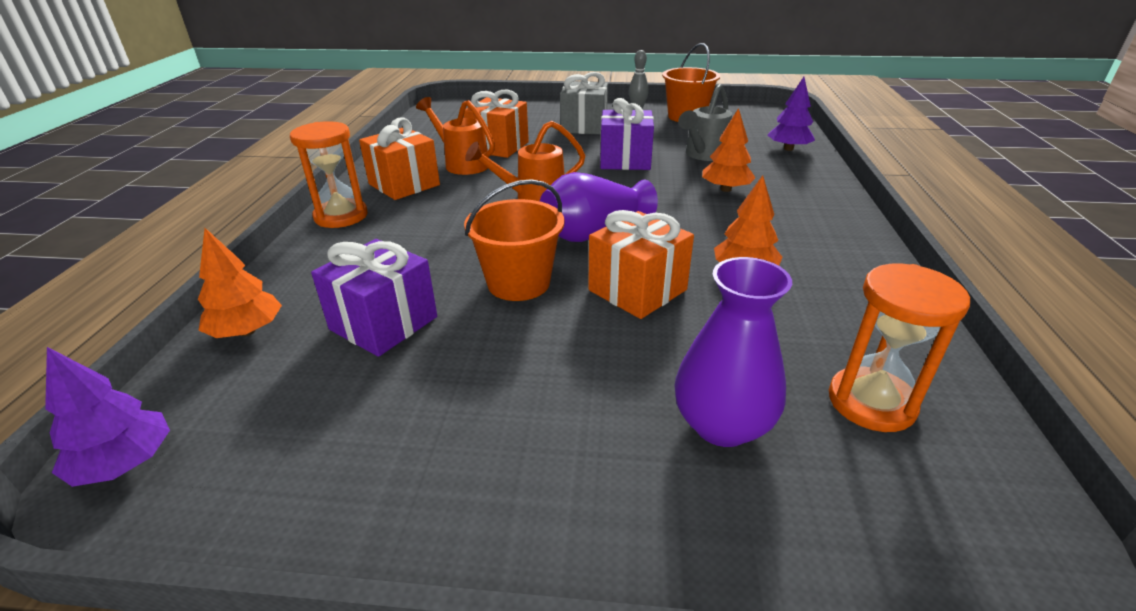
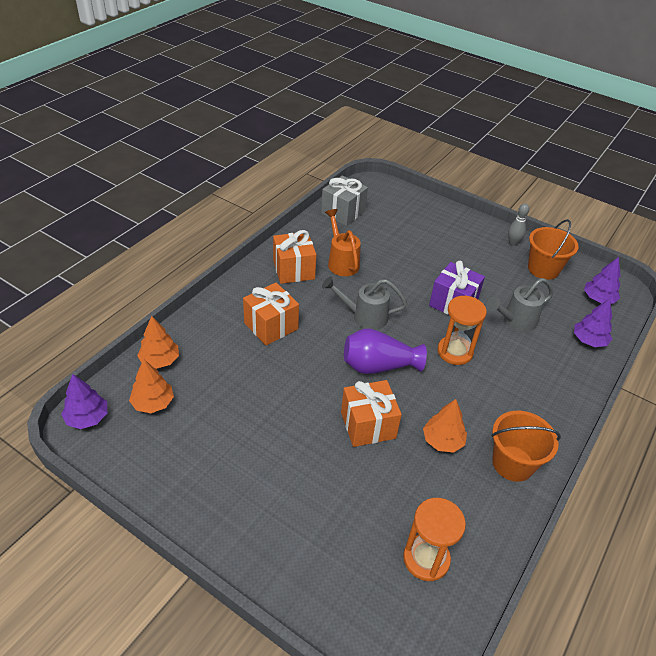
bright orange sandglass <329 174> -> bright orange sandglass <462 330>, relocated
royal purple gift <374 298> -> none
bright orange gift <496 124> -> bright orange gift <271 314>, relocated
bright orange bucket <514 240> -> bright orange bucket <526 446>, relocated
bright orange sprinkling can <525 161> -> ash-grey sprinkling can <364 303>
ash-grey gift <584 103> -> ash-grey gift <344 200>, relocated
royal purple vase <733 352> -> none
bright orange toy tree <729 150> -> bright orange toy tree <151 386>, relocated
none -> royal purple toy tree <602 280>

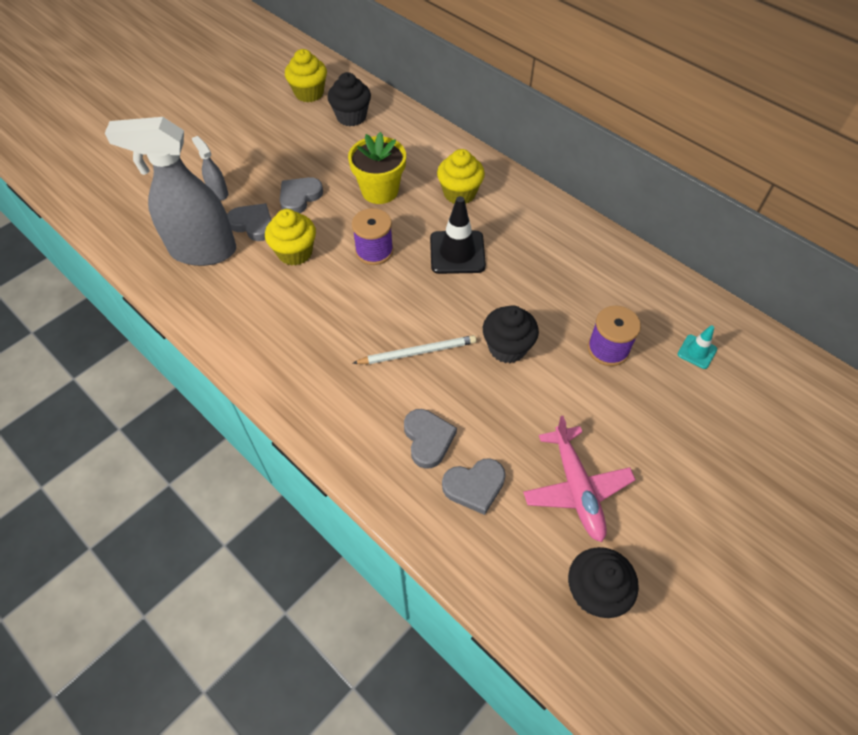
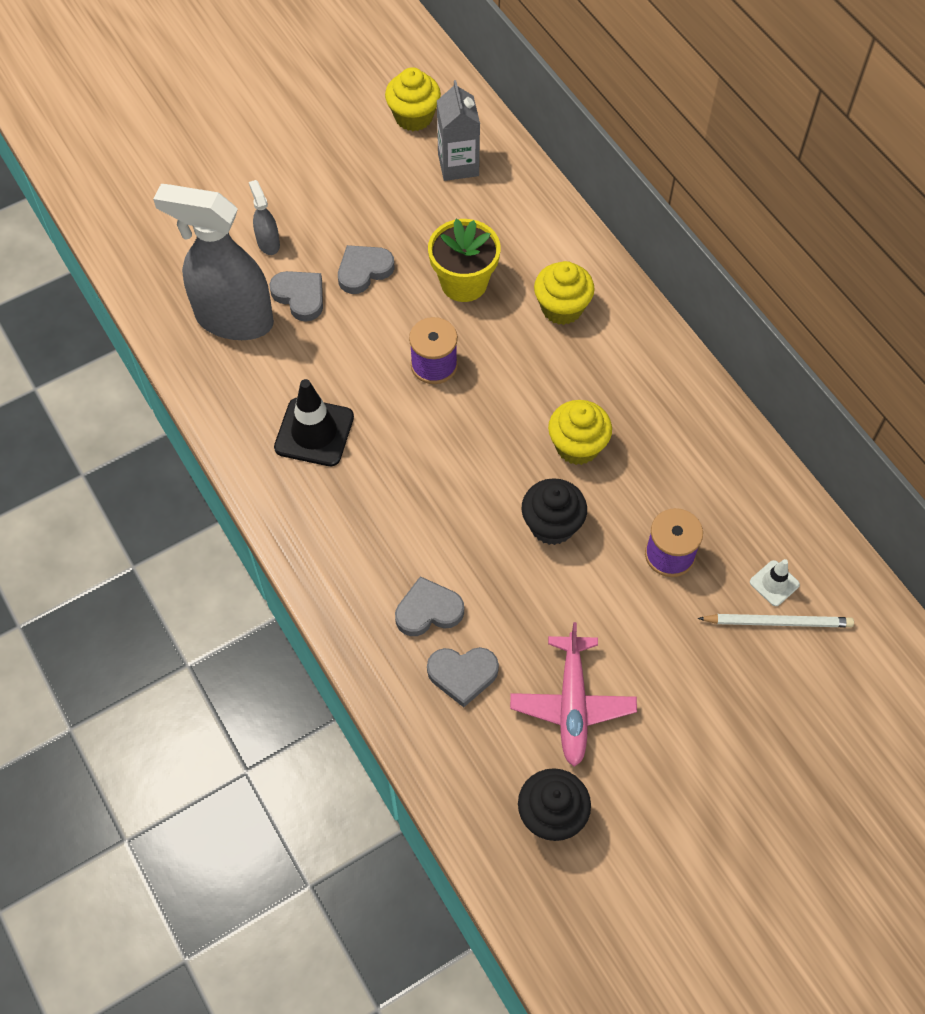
bright yellow muffin <290 237> -> bright yellow muffin <580 432>, relocated
black muffin <349 99> -> ash-grey juice carton <458 130>
pure white lead pencil <415 349> -> pure white lead pencil <776 620>, relocated
ash-grey love heart <430 439> -> ash-grey love heart <429 606>, 105 degrees counterclockwise
black traffic cone <458 235> -> black traffic cone <314 422>, relocated
aqua traffic cone <697 347> -> pure white traffic cone <775 582>

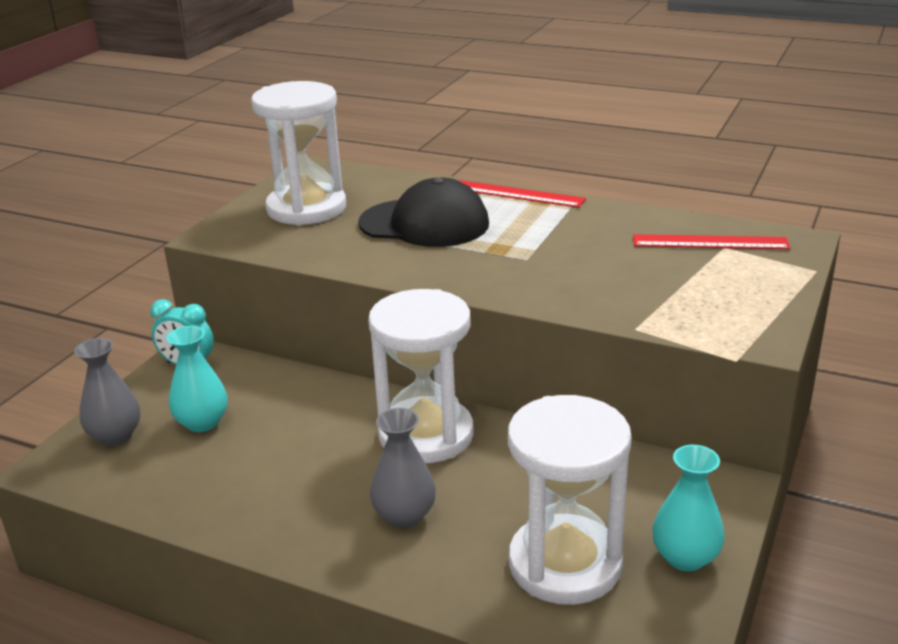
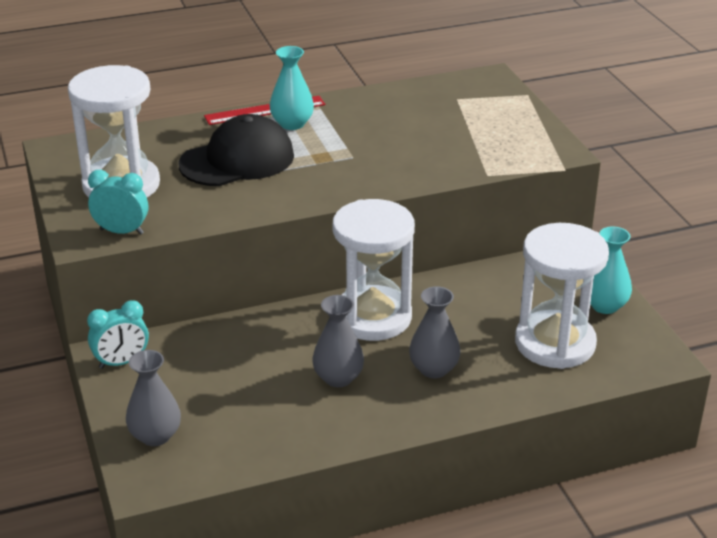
aqua vase <197 379> -> aqua vase <292 88>, relocated
crimson straightedge <712 241> -> none
none -> aqua bedside clock <118 202>
none -> ash-grey vase <338 341>

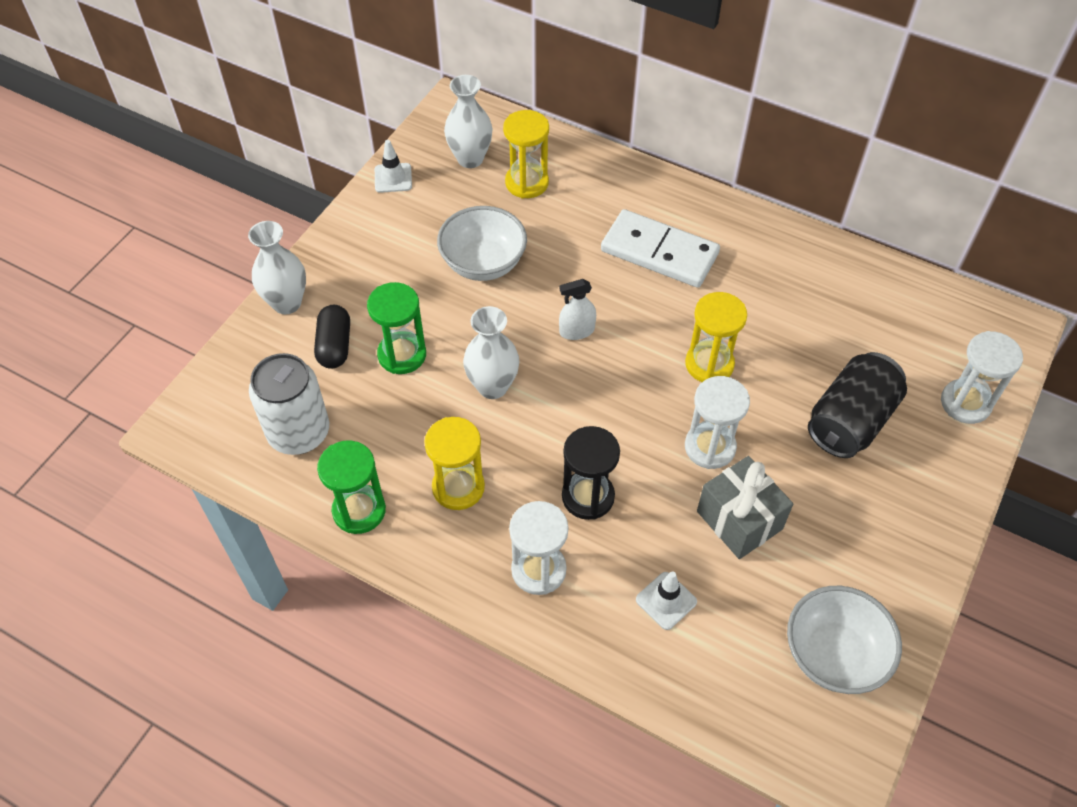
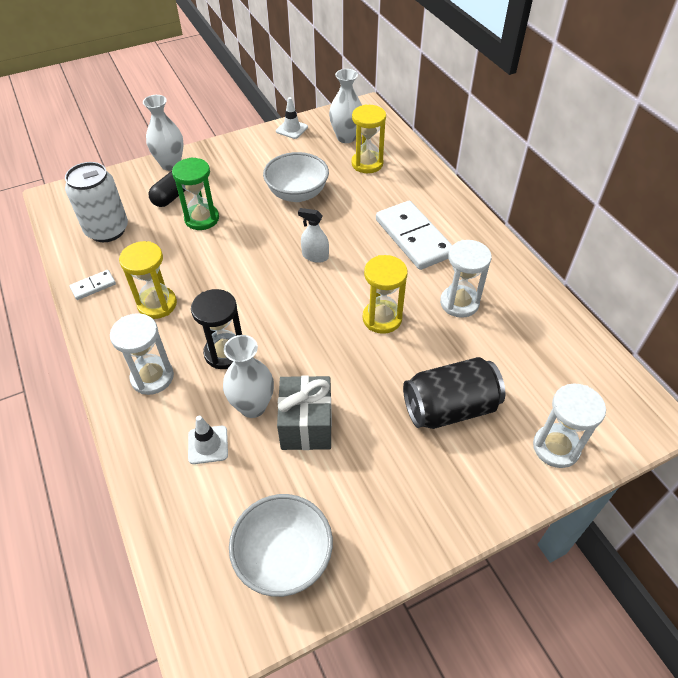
emerald sandglass <351 487> -> pure white domino tile <92 285>
pure white vase <491 352> -> pure white vase <248 376>, relocated
pure white sandglass <717 422> -> pure white sandglass <466 279>, relocated

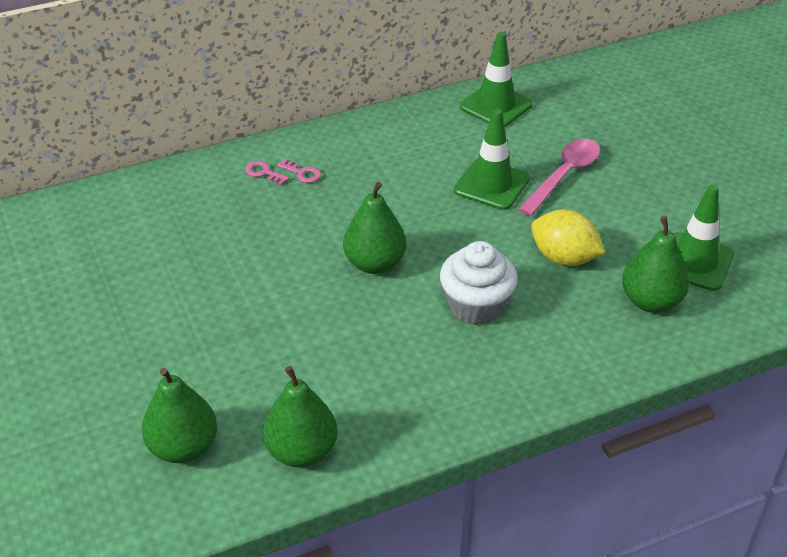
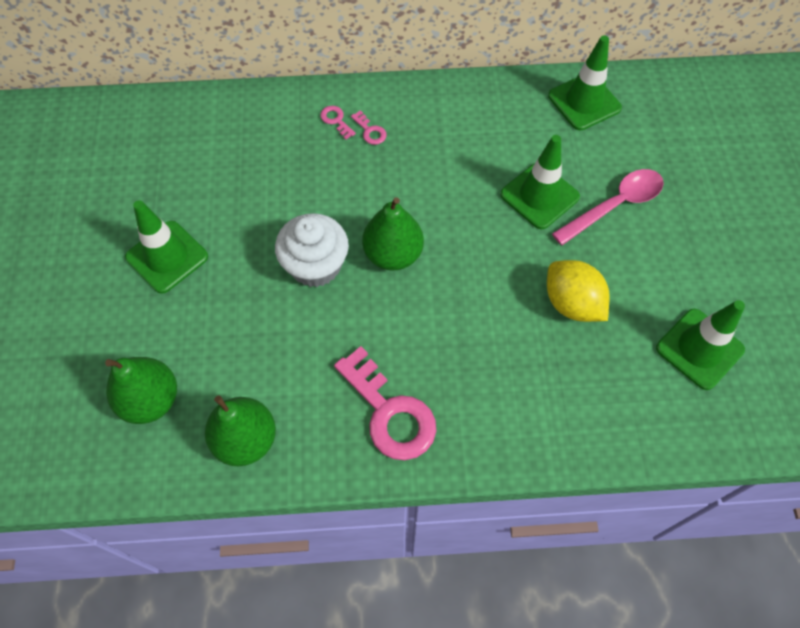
pure white muffin <479 283> -> pure white muffin <312 250>, relocated
emerald pear fruit <656 264> -> none
none -> emerald traffic cone <166 247>
none -> rosy key <385 403>

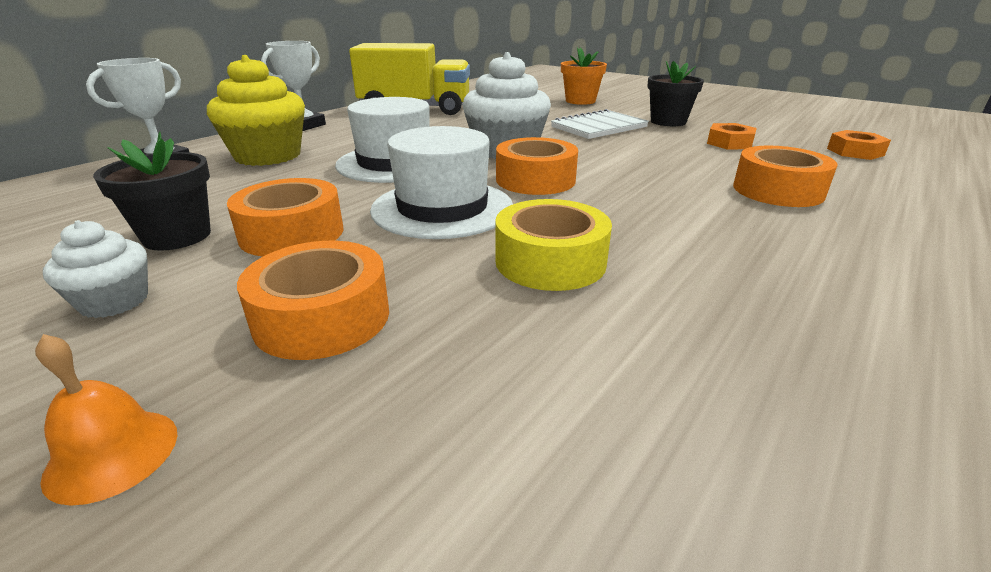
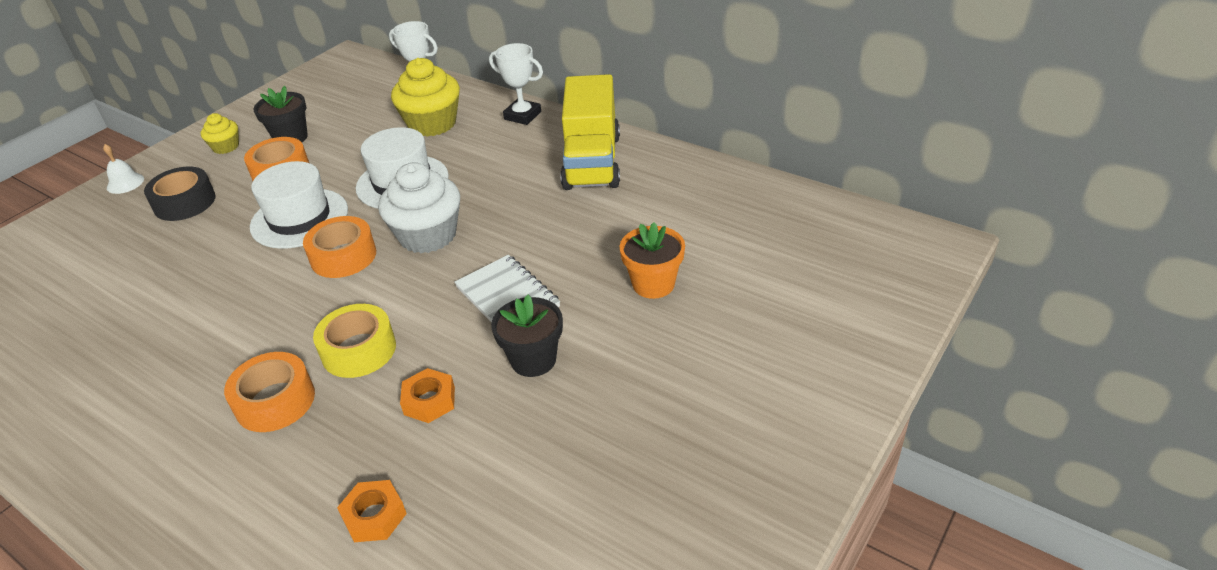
bright orange hand bell <106 420> -> pure white hand bell <123 169>
pure white muffin <95 269> -> bright yellow muffin <220 133>
bright orange tape <313 300> -> black tape <180 193>
bright yellow tape <553 245> -> bright yellow tape <354 341>, relocated

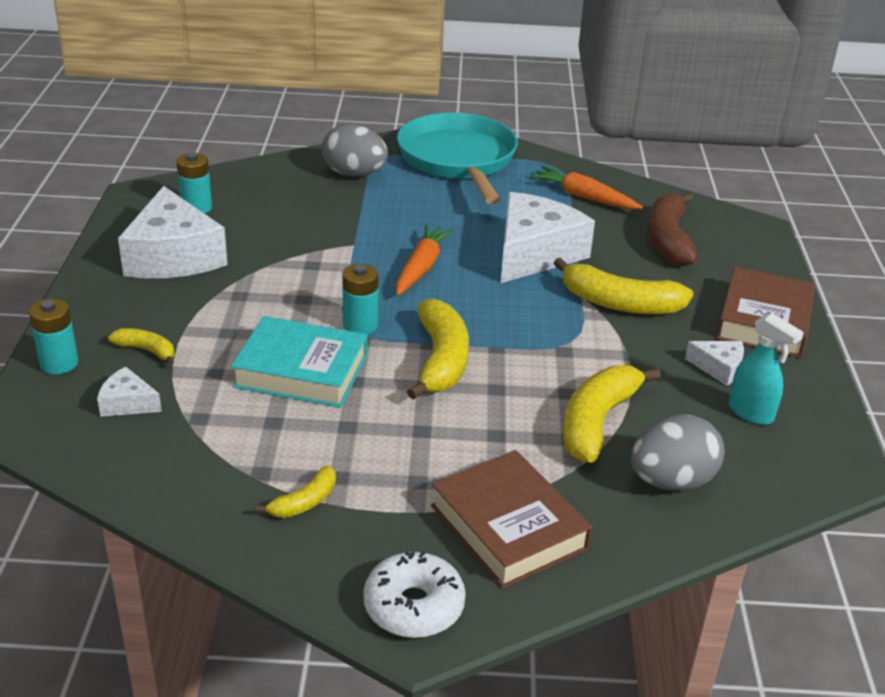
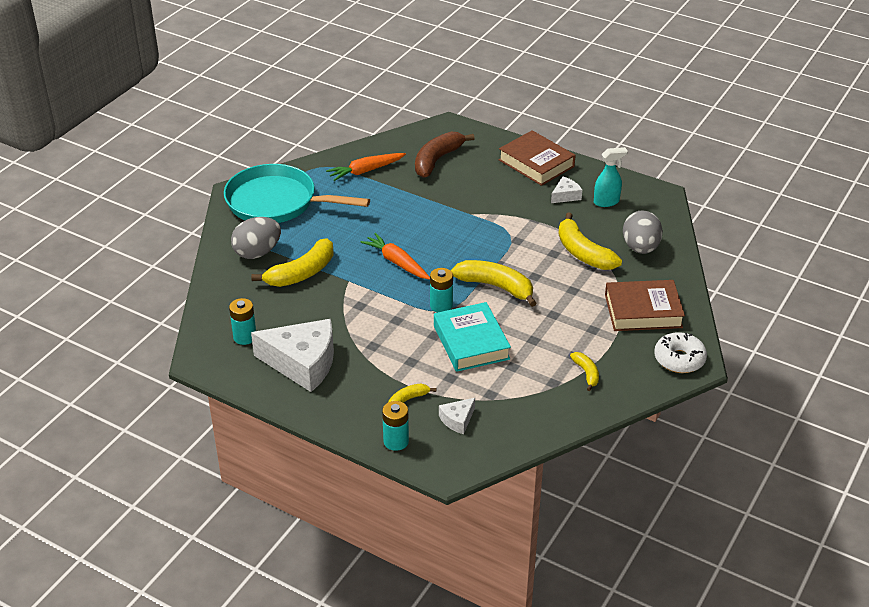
aqua hardback <299 362> -> aqua hardback <472 337>, 60 degrees counterclockwise
pure white piece of cheese <548 237> -> none
bright yellow banana <624 285> -> bright yellow banana <292 262>, relocated
brown banana <672 229> -> brown banana <445 154>, 90 degrees clockwise

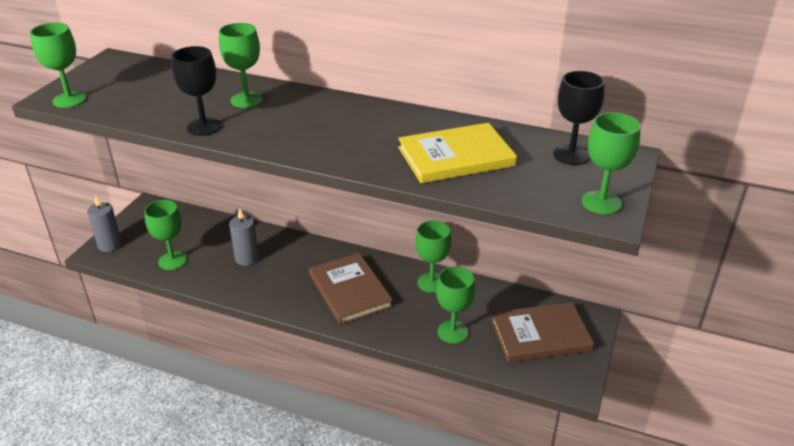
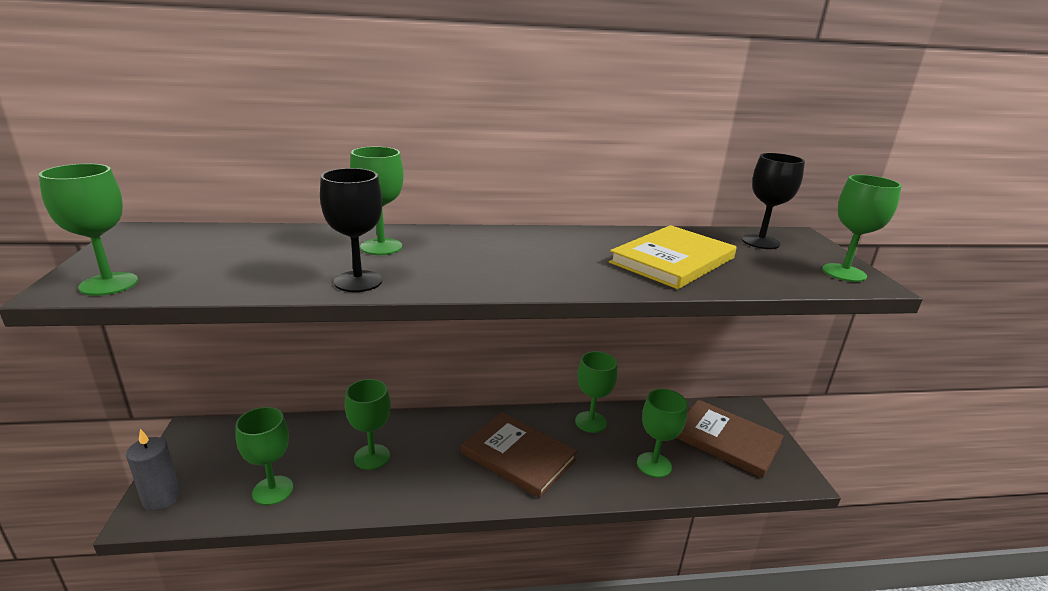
ash-grey wax candle <244 237> -> emerald wine glass <368 424>
brown hardback <542 332> -> brown hardback <730 439>, 75 degrees clockwise

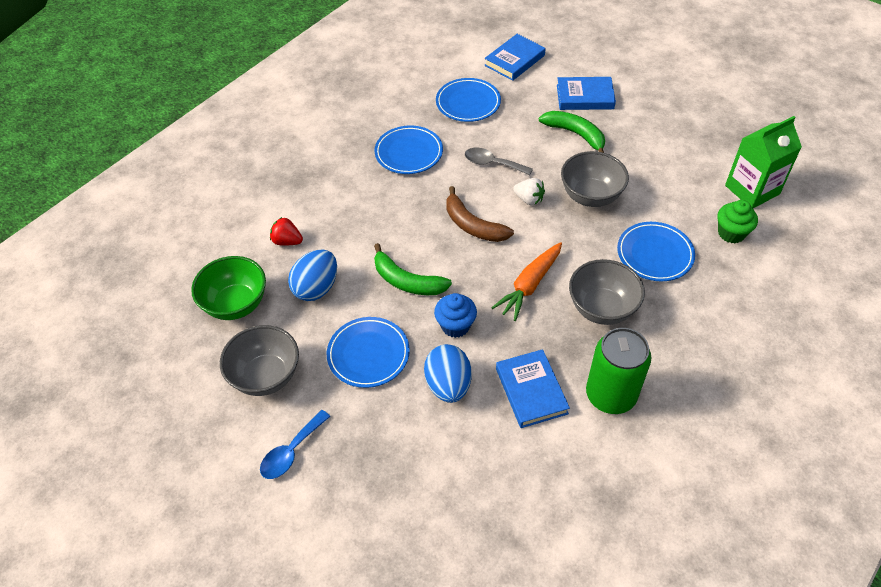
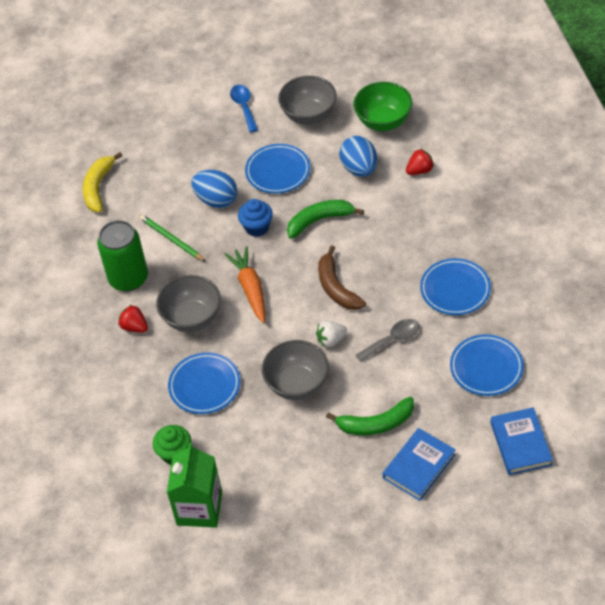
brown banana <480 214> -> brown banana <342 277>, 105 degrees counterclockwise
blue hardback <533 388> -> emerald lead pencil <172 238>
none -> bright yellow banana <103 182>
none -> crimson toy strawberry <133 319>

